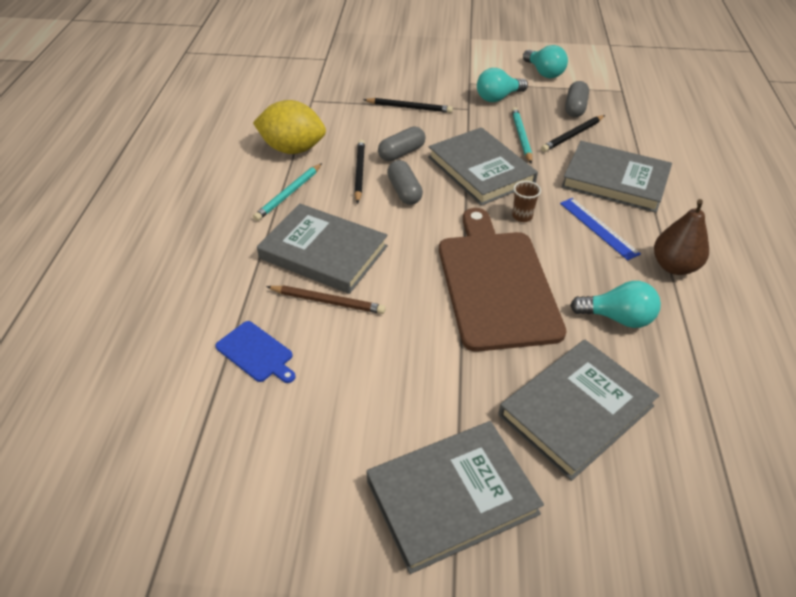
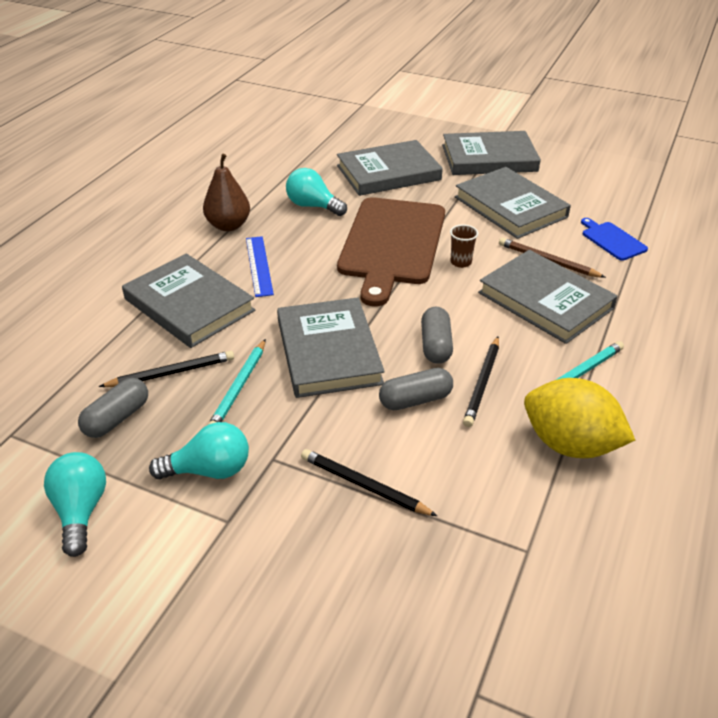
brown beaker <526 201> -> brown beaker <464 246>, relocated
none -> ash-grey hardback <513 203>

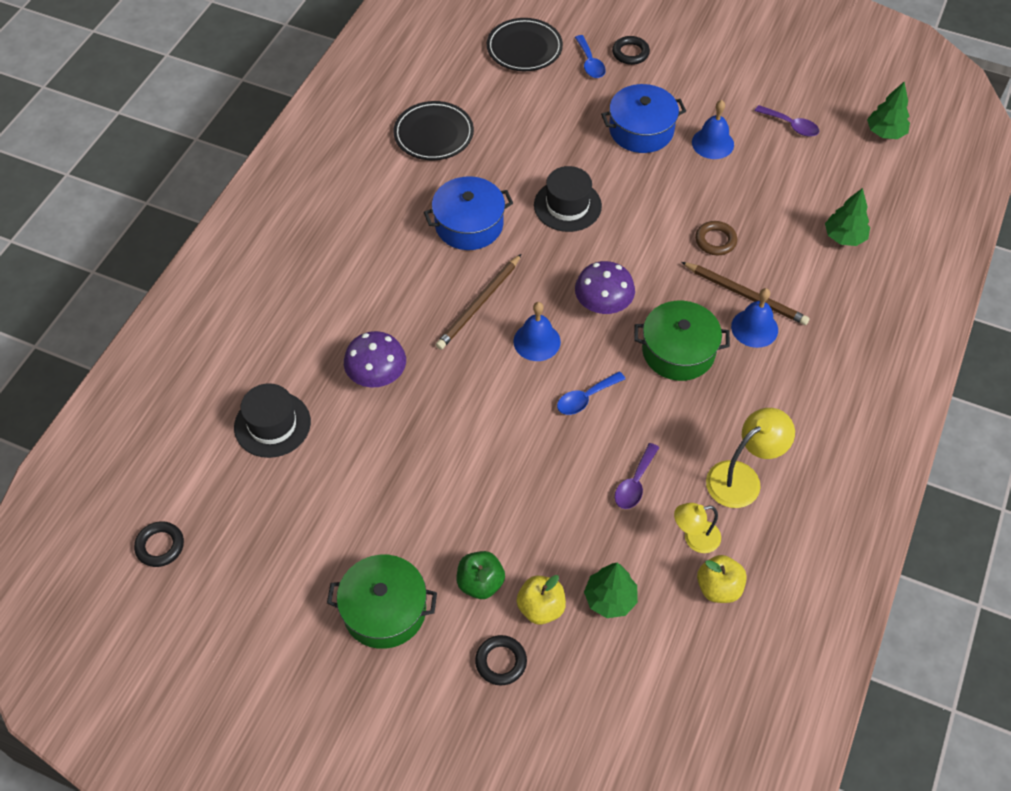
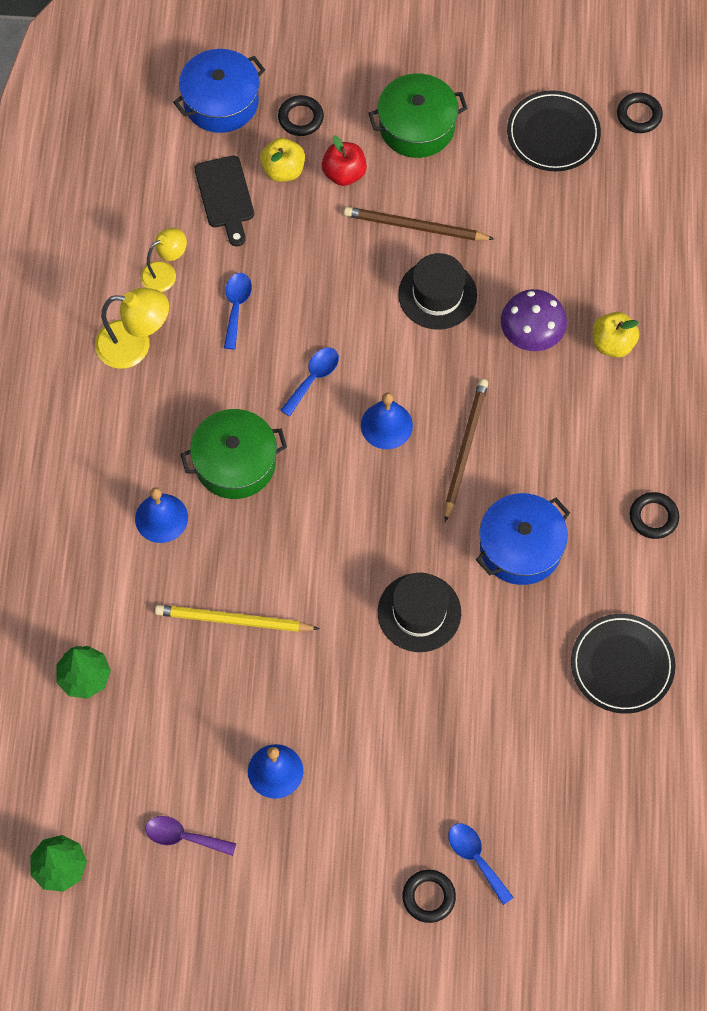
black tall hat <272 420> -> black tall hat <437 291>, relocated
emerald apple <481 575> -> crimson apple <344 160>
black dinner plate <525 44> -> black dinner plate <554 130>, relocated
royal purple mushroom <605 287> -> none
emerald toy tree <611 590> -> black bread board <224 201>
blue cooking pot <643 118> -> blue cooking pot <219 91>, relocated
royal purple teaspoon <637 476> -> blue teaspoon <238 311>
brown lead pencil <745 293> -> brown lead pencil <419 224>, relocated
brown ring <716 238> -> bright yellow lead pencil <237 618>
bright yellow apple <722 579> -> bright yellow apple <616 335>, relocated
bright yellow desk lamp <750 458> -> bright yellow desk lamp <132 328>, 120 degrees counterclockwise
none -> black ring <654 515>

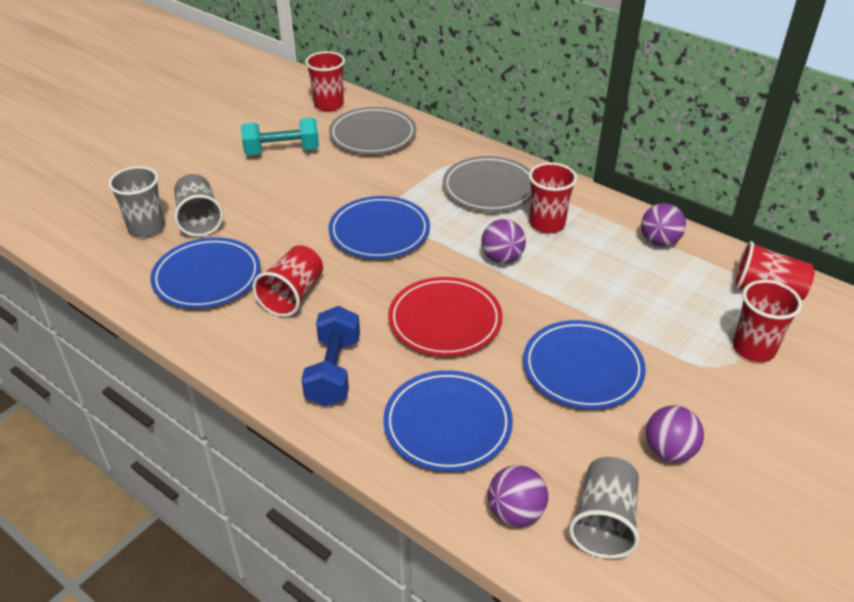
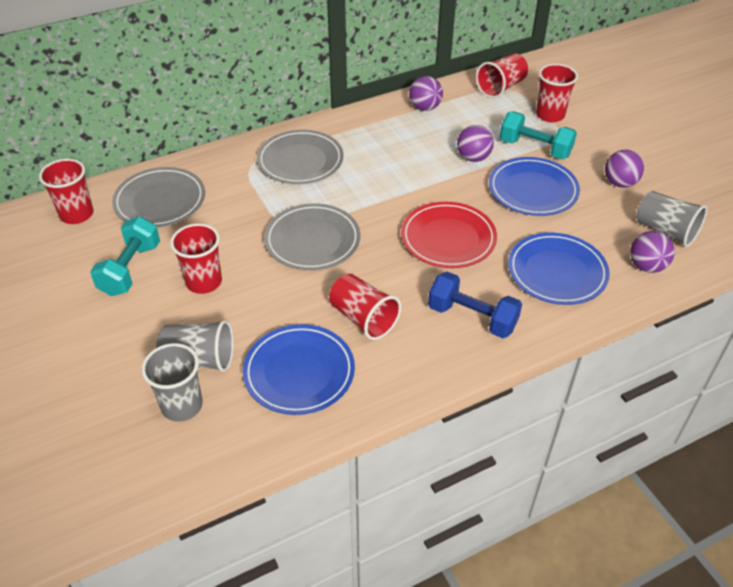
blue dinner plate <379 227> -> ash-grey dinner plate <312 236>
royal purple sphere <503 241> -> royal purple sphere <475 143>, relocated
crimson beaker <553 197> -> crimson beaker <196 259>, relocated
none -> aqua hand weight <538 135>

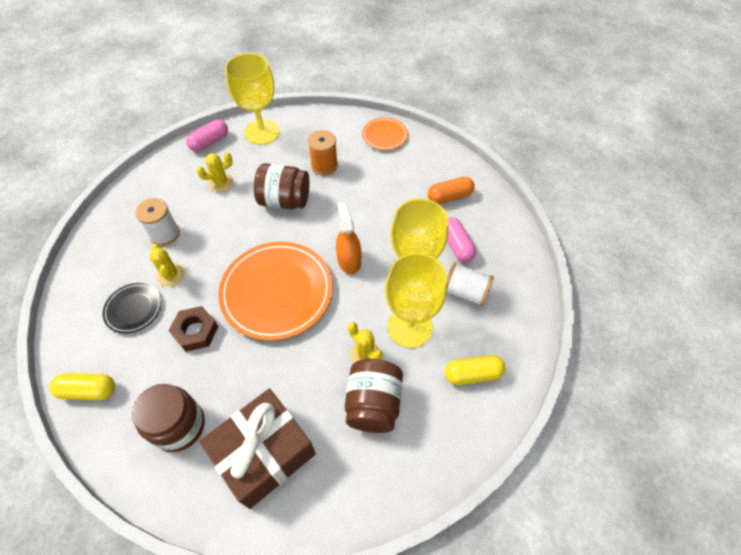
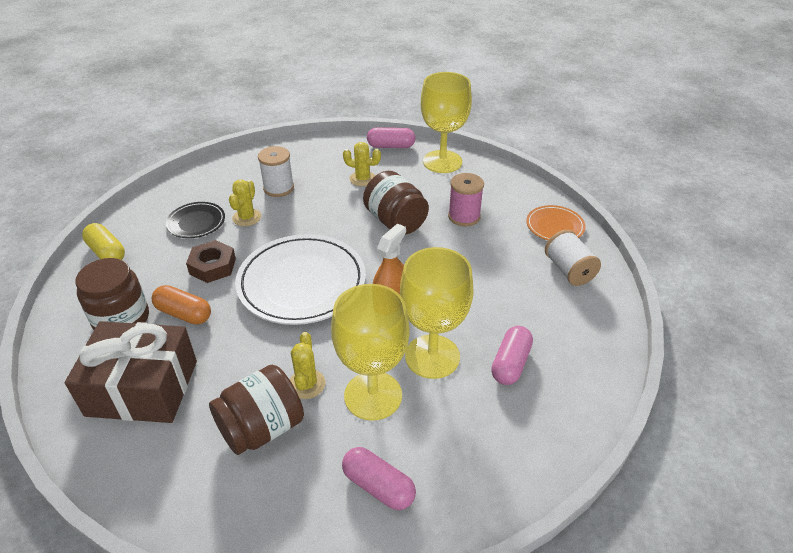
bright orange dinner plate <275 291> -> pure white dinner plate <300 279>
bright orange reel of thread <323 153> -> rosy reel of thread <466 199>
bright orange capsule <451 190> -> bright orange capsule <181 305>, relocated
bright yellow capsule <475 370> -> rosy capsule <379 478>
pure white reel of thread <470 284> -> pure white reel of thread <573 258>, relocated

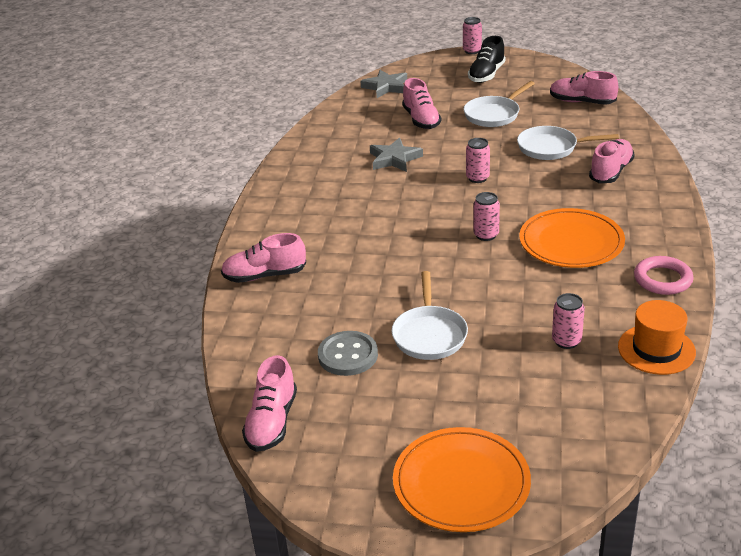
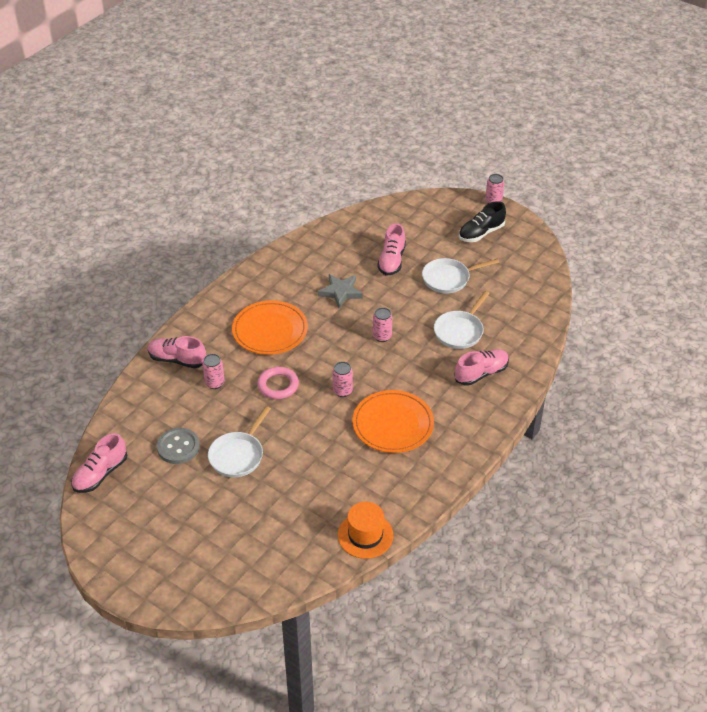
ash-grey star <384 84> -> none
bright orange dinner plate <462 479> -> bright orange dinner plate <270 327>, relocated
pure white frying pan <568 143> -> pure white frying pan <462 320>, 90 degrees counterclockwise
rosy lace-up shoe <584 88> -> none
rosy soda can <568 321> -> rosy soda can <213 371>, relocated
rosy ring <664 275> -> rosy ring <278 383>, relocated

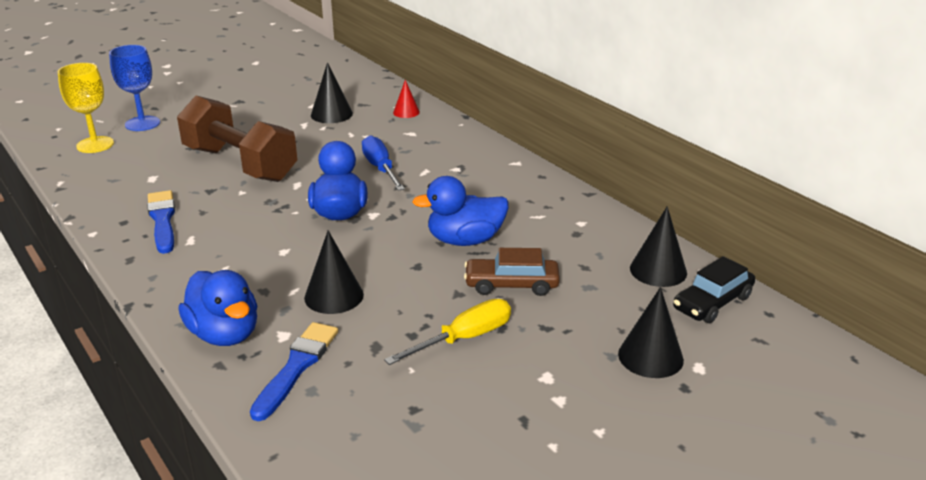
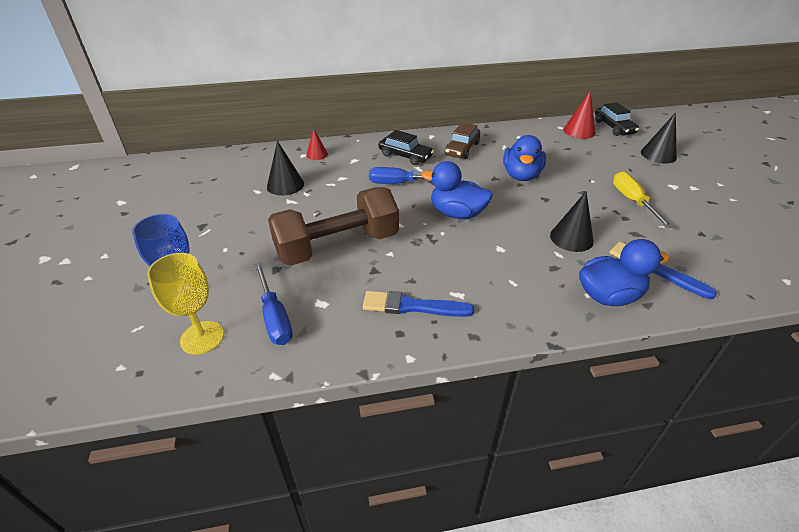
brown car <512 272> -> brown car <462 140>, relocated
black cone <658 246> -> crimson cone <579 115>
none -> blue hand screwdriver <273 303>
none -> black car <406 147>

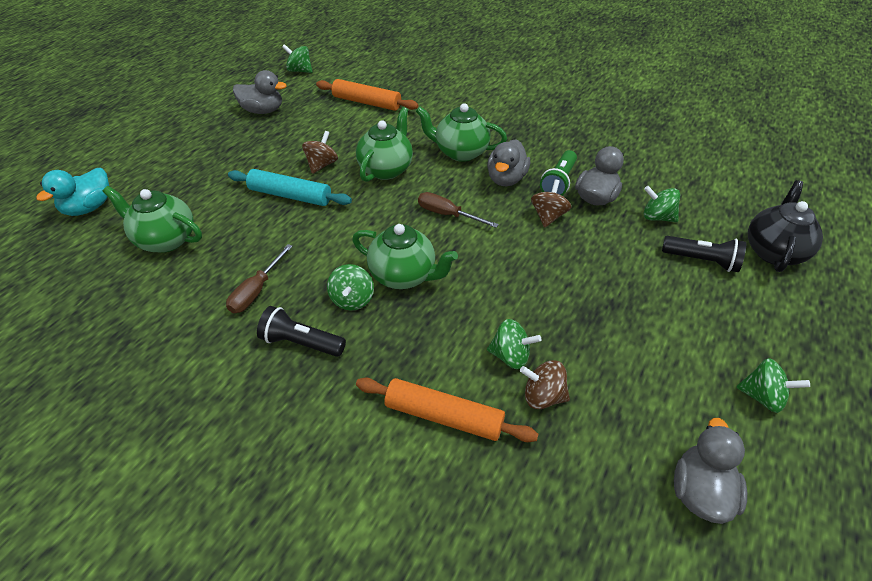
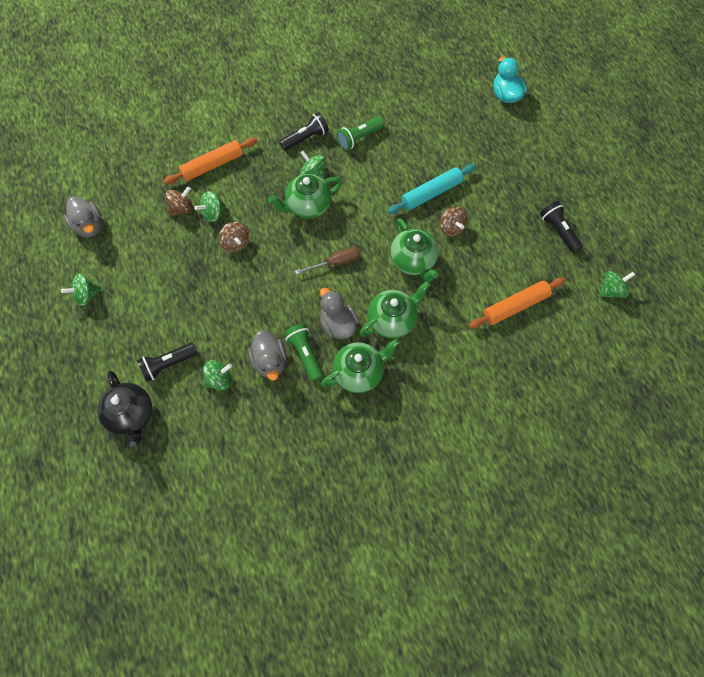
emerald china teapot <152 219> -> emerald china teapot <360 366>, relocated
brown hand screwdriver <259 278> -> emerald torch <361 133>
ash-grey duck <260 92> -> black torch <561 227>
brown toy top <551 203> -> brown toy top <234 237>, relocated

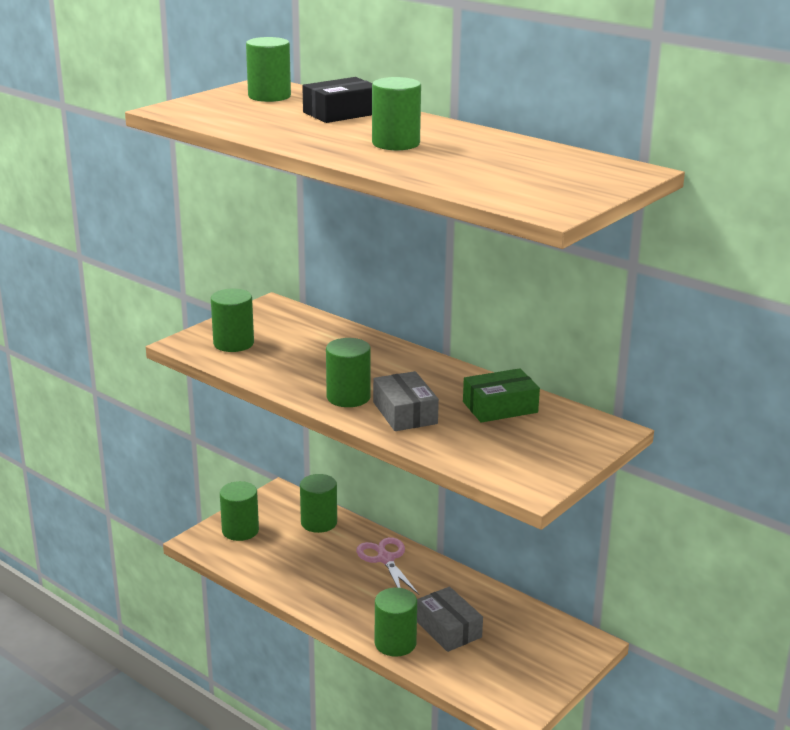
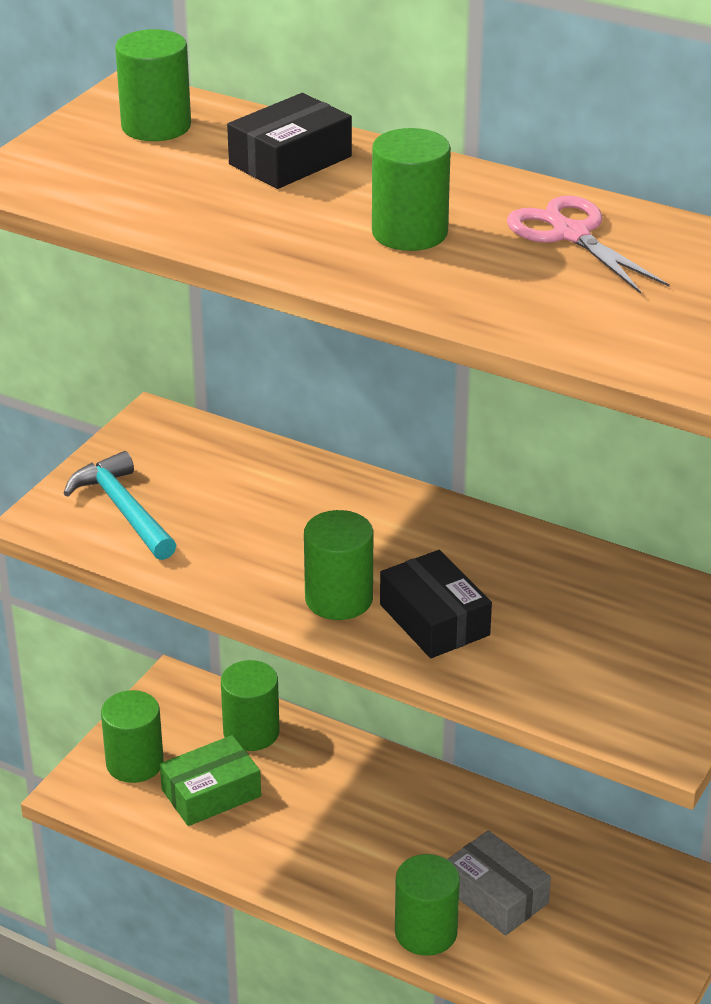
emerald cylinder shape <232 320> -> aqua carpenter's hammer <120 505>
rosy pair of scissors <387 566> -> rosy pair of scissors <588 244>, relocated
ash-grey package <406 401> -> black package <436 604>
emerald package <501 395> -> emerald package <210 780>, relocated

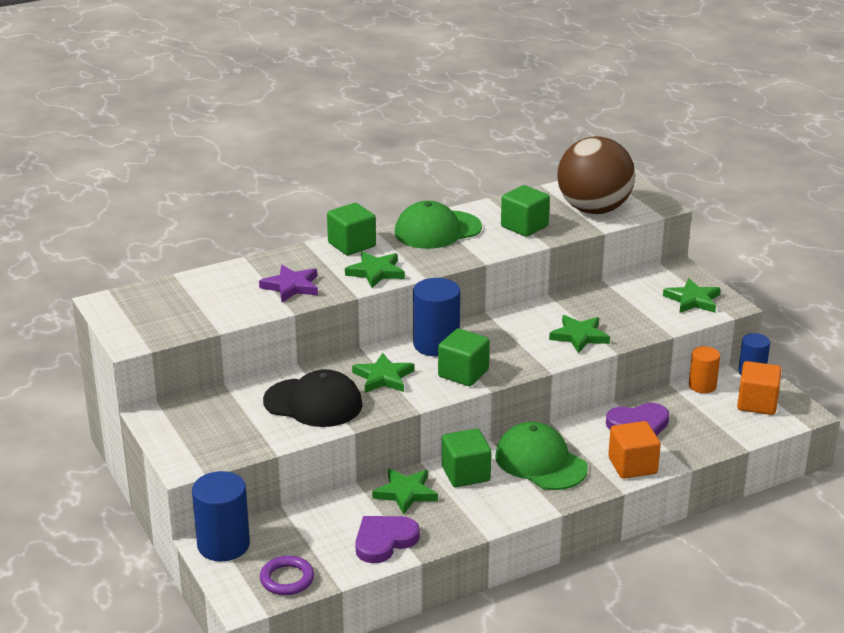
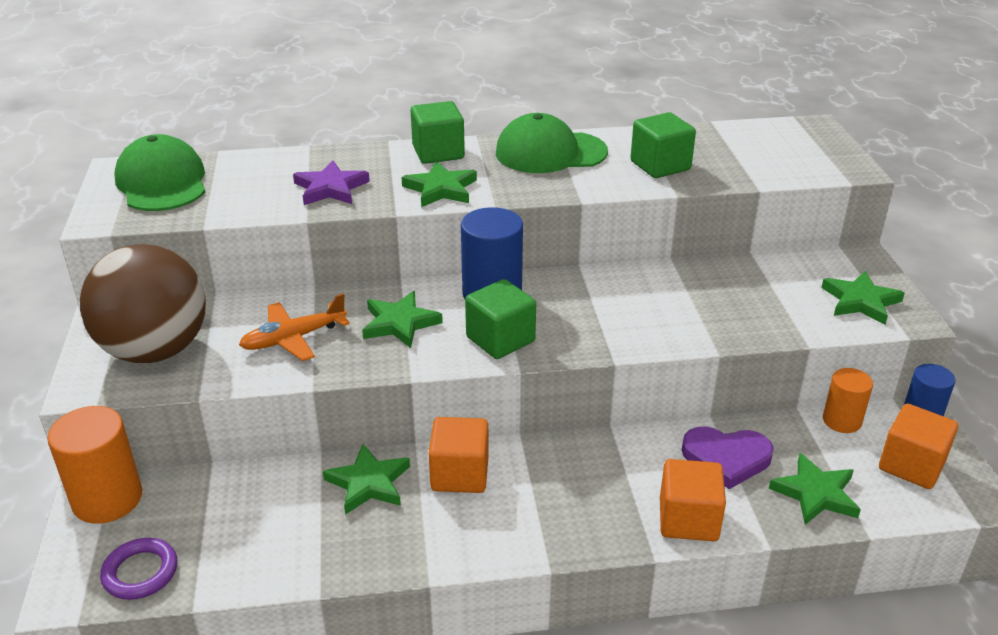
blue cylinder shape <221 516> -> bright orange cylinder shape <94 465>
black peaked cap <312 398> -> bright orange toy plane <294 327>
royal purple love heart <387 539> -> none
emerald block <466 458> -> bright orange block <459 455>
emerald peaked cap <541 456> -> emerald peaked cap <159 172>, relocated
emerald star <579 334> -> emerald star <815 489>, relocated
brown sphere <596 175> -> brown sphere <143 303>, relocated

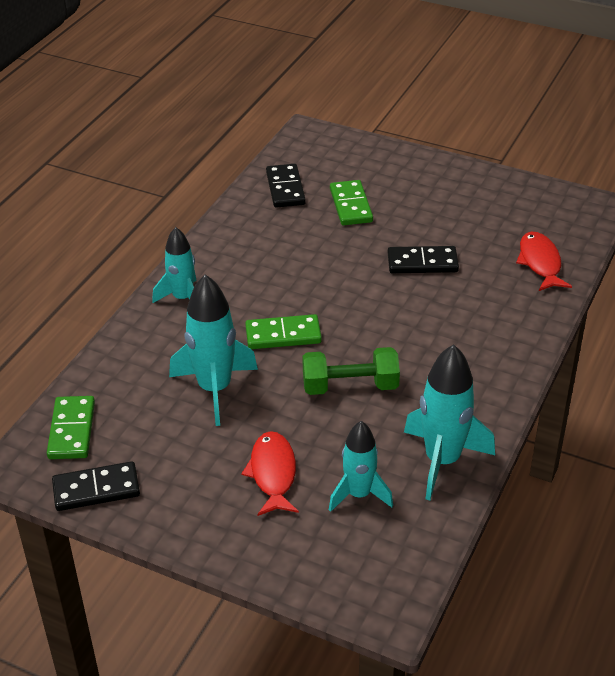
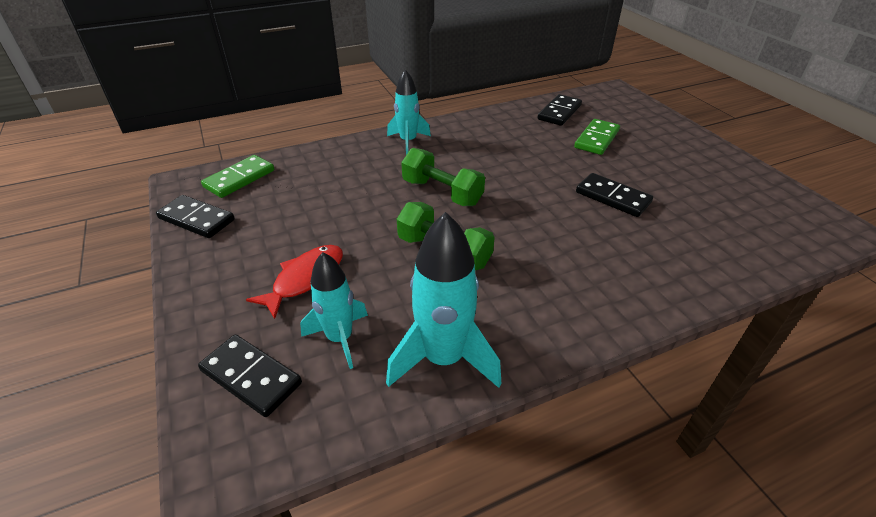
aqua toy rocket <213 350> -> none
emerald domino tile <283 331> -> emerald hand weight <443 177>
crimson fish figure <544 261> -> none
none -> black domino tile <250 376>

